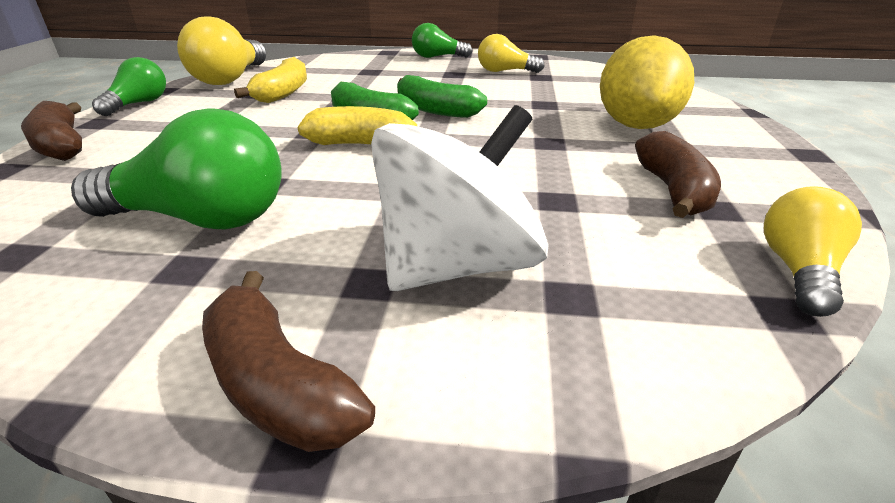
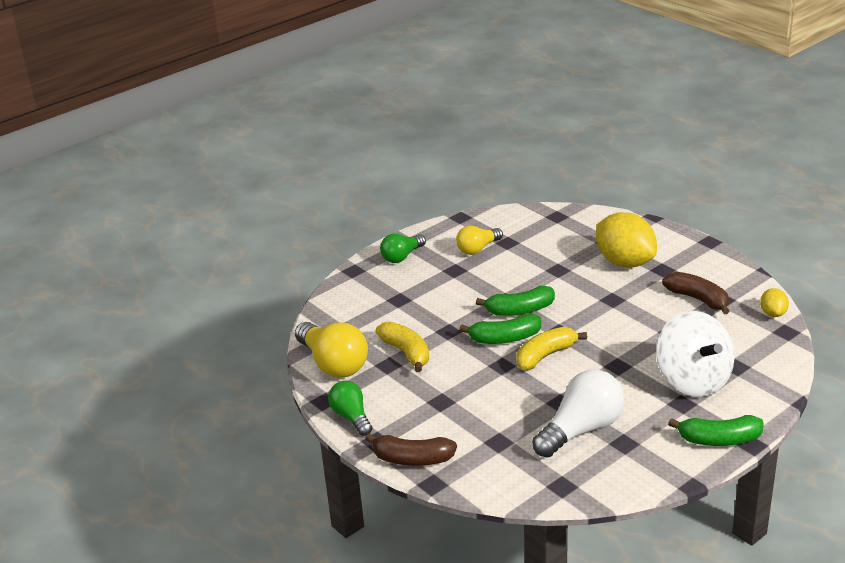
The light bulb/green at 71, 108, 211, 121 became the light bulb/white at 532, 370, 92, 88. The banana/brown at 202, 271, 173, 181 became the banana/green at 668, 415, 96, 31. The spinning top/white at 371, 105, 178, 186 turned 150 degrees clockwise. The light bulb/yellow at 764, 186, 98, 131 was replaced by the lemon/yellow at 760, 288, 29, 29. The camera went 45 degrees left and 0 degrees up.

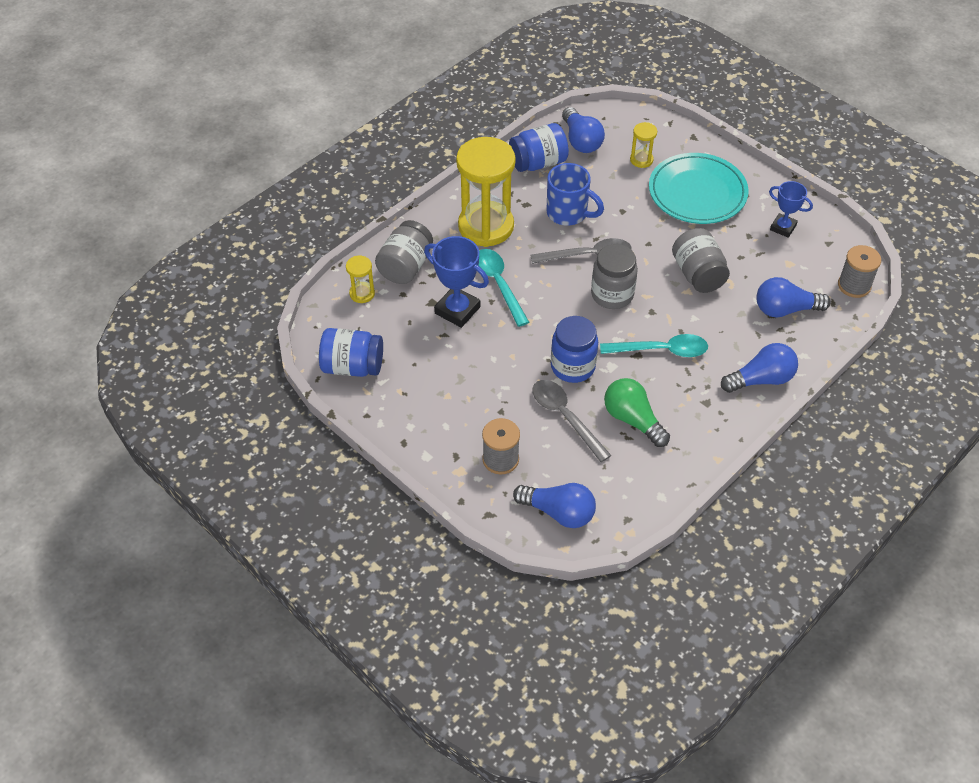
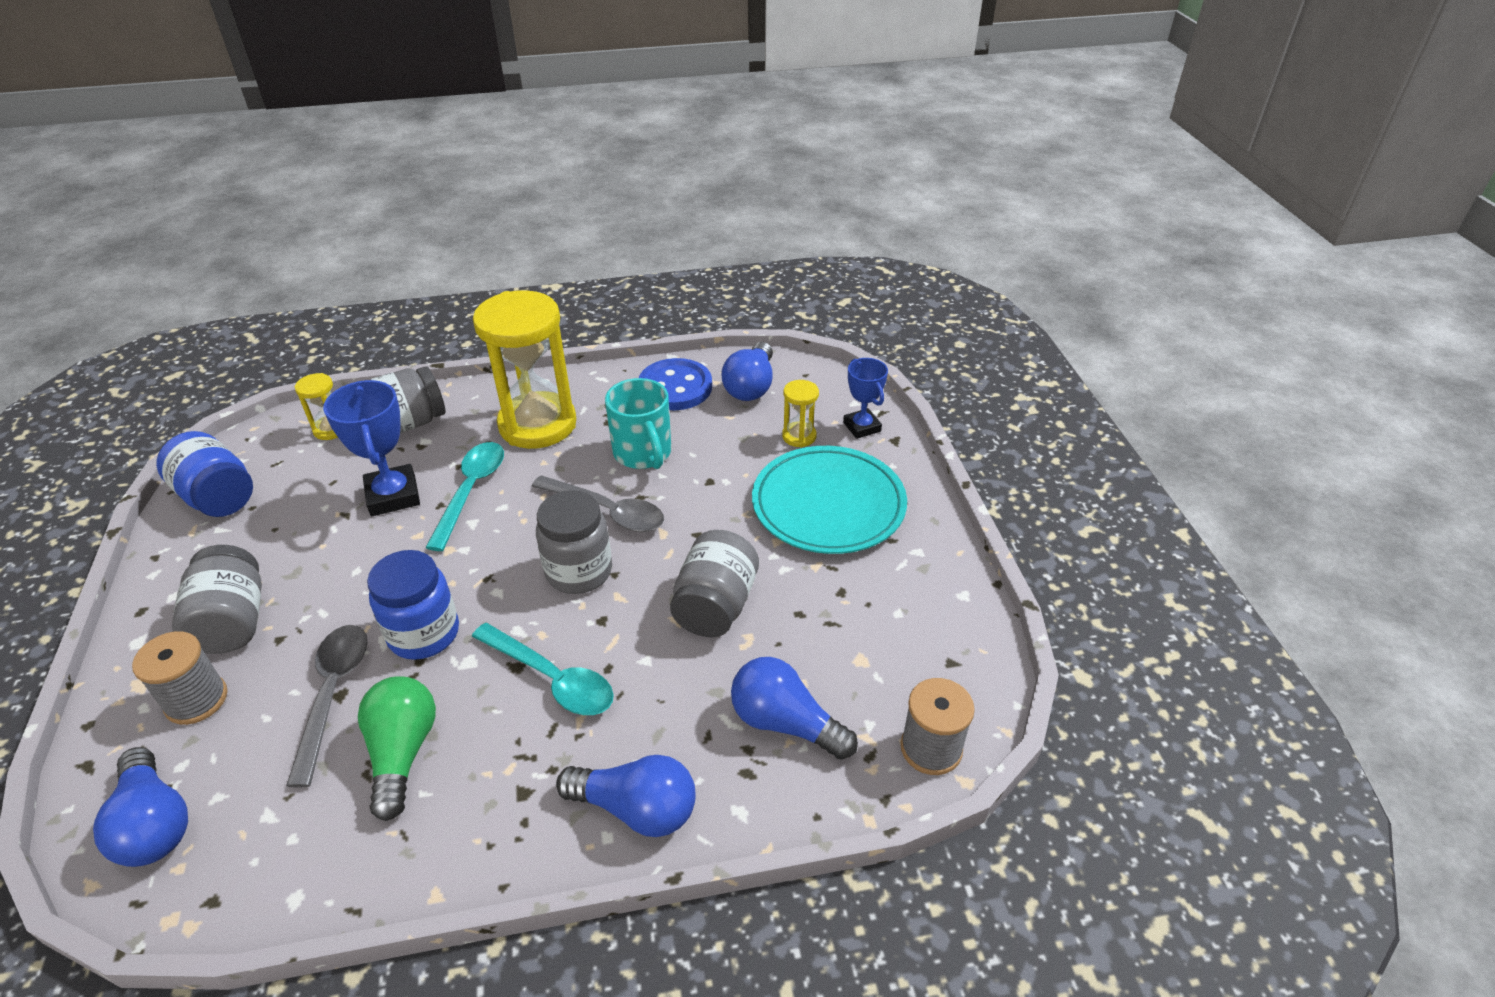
The jar/blue at 509, 123, 60, 49 was replaced by the button/blue at 639, 358, 73, 52. The mug/blue at 547, 163, 57, 63 became the mug/turquoise at 605, 378, 66, 91. The trophy/blue moved from 769, 181, 44, 57 to 843, 358, 45, 81. The jar/grey at 172, 545, 90, 109 appeared. The camera went 35 degrees right and 10 degrees down.

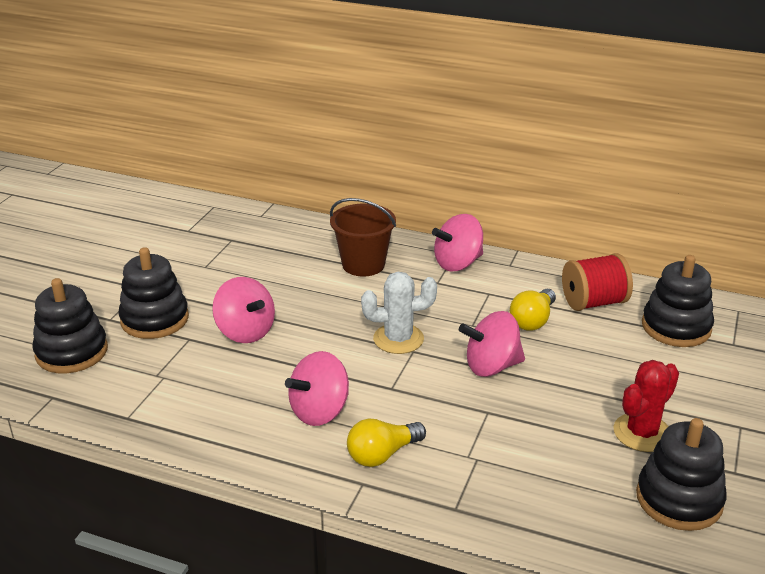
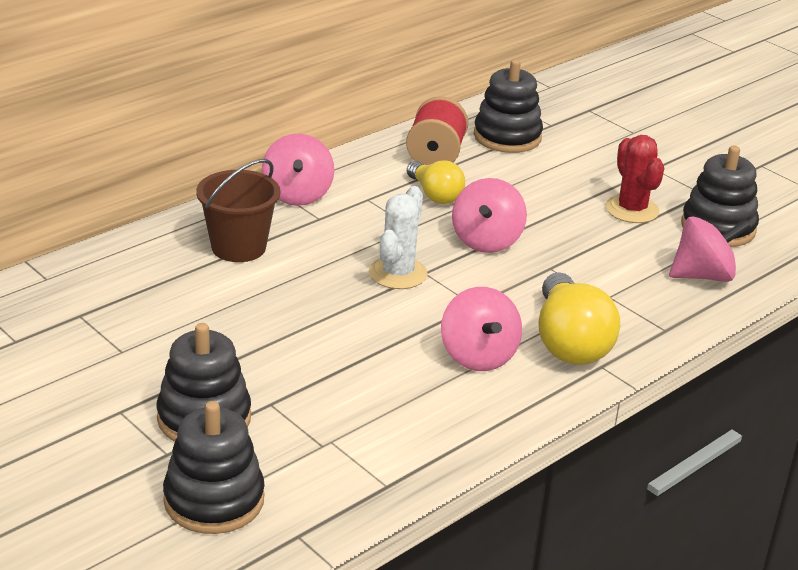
The spinning top/pink moved from 212, 277, 63, 66 to 669, 216, 82, 66. The light bulb/yellow at 347, 419, 79, 48 changed to 1.60 times the size. The camera went 65 degrees left and 0 degrees up.

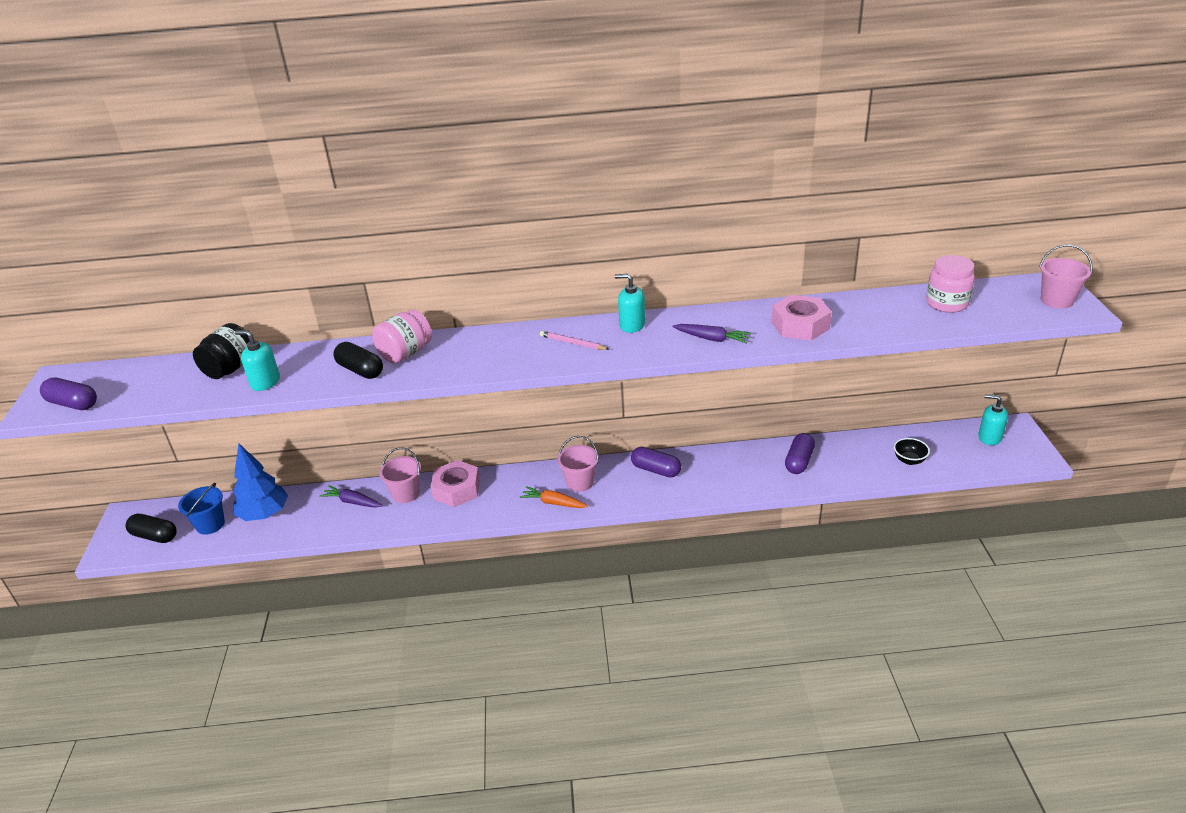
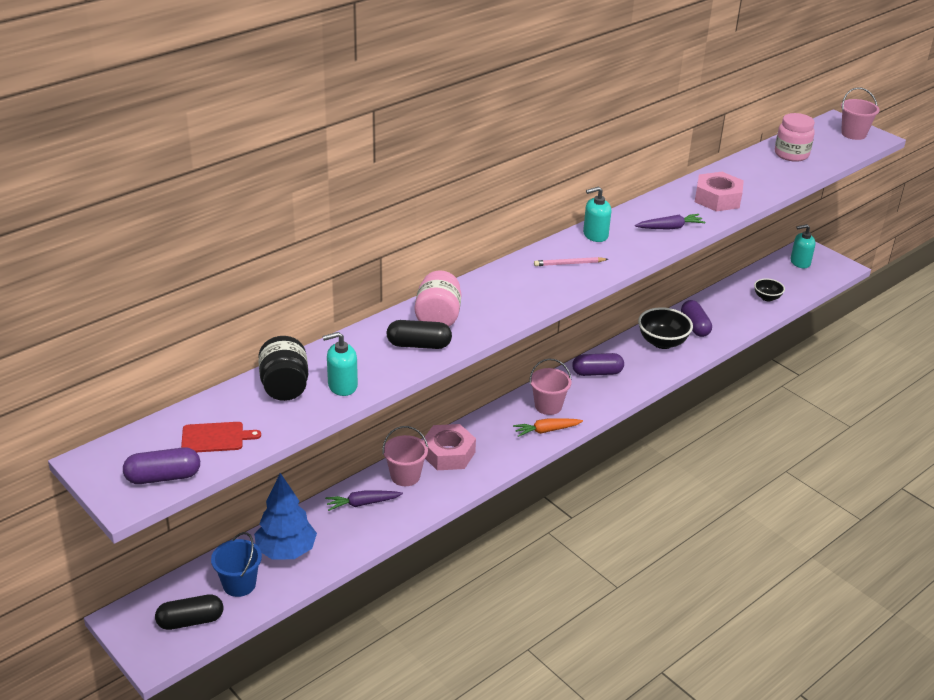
The cutting board/red at 181, 422, 80, 30 appeared. The bowl/black at 638, 307, 55, 42 appeared. The camera went 40 degrees left and 0 degrees up.

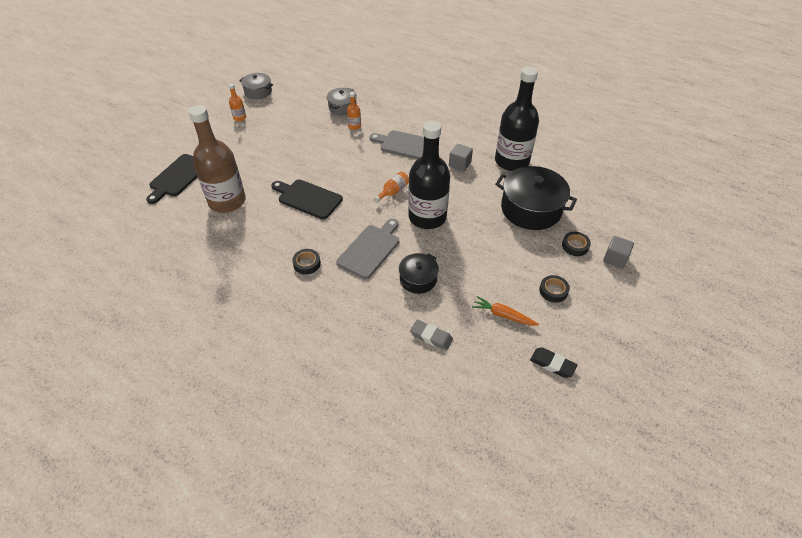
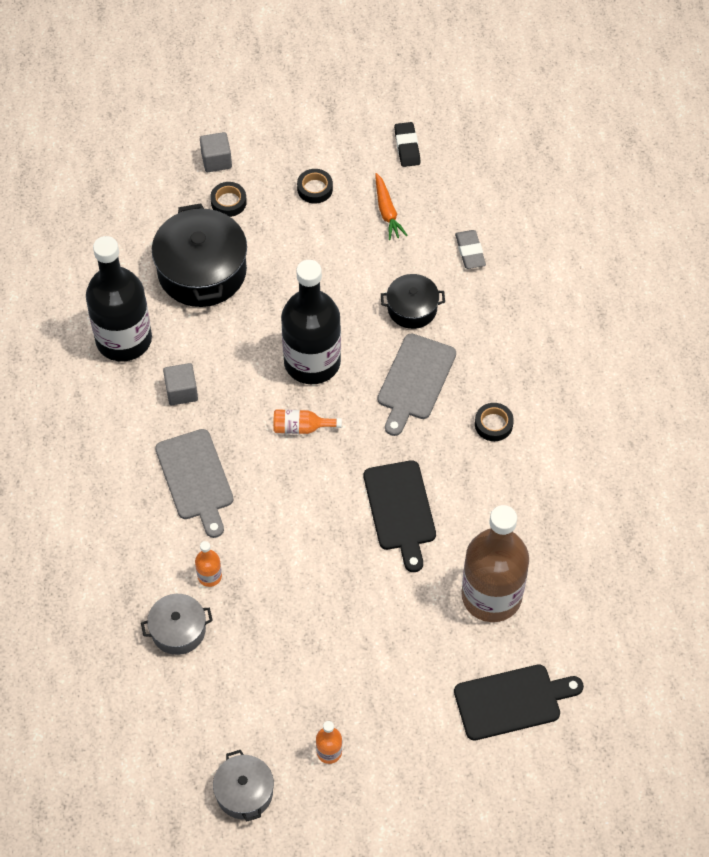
The cutting board/grey at 336, 219, 63, 60 turned 60 degrees counterclockwise. The camera went 130 degrees left and 10 degrees up.

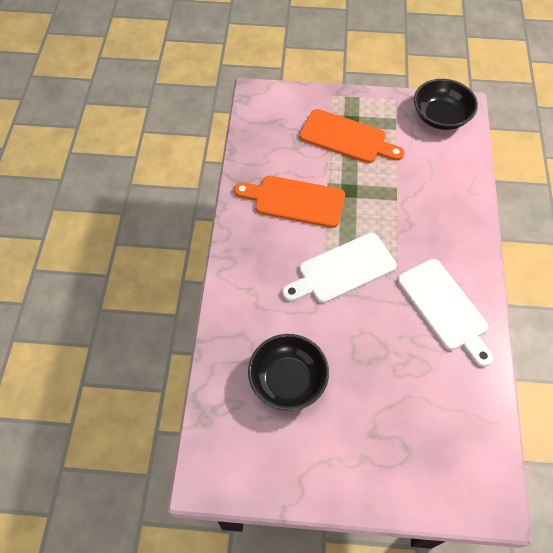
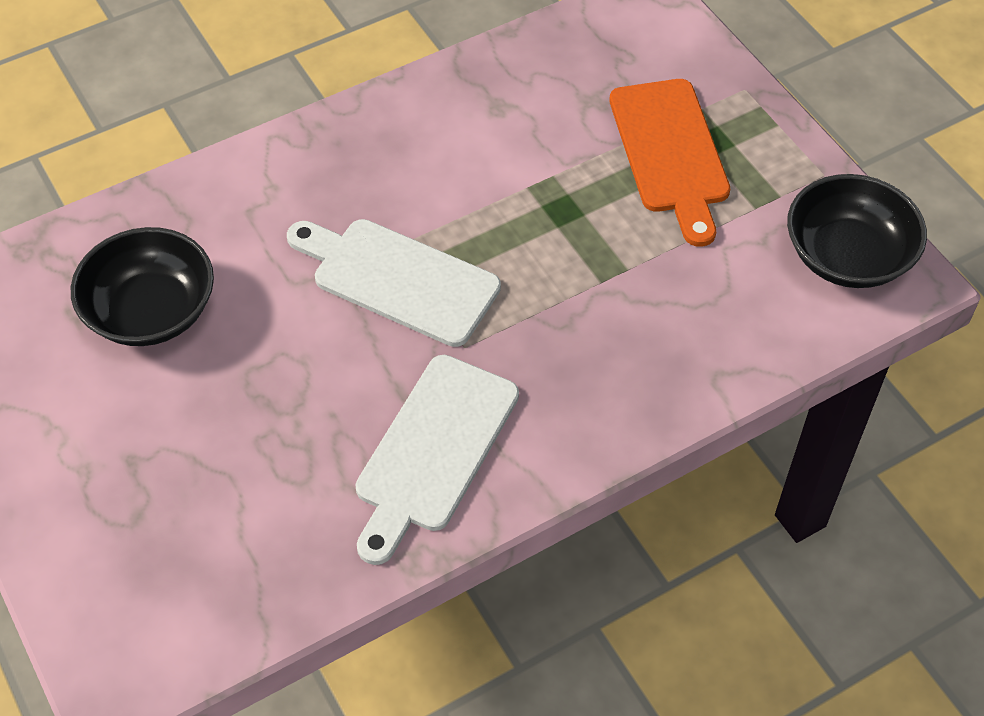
The cutting board/orange at 234, 176, 111, 52 disappeared. The camera went 55 degrees right and 5 degrees down.

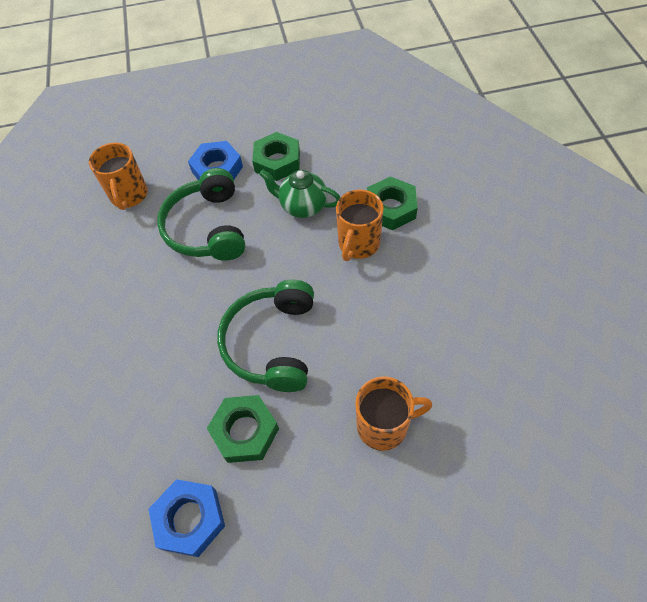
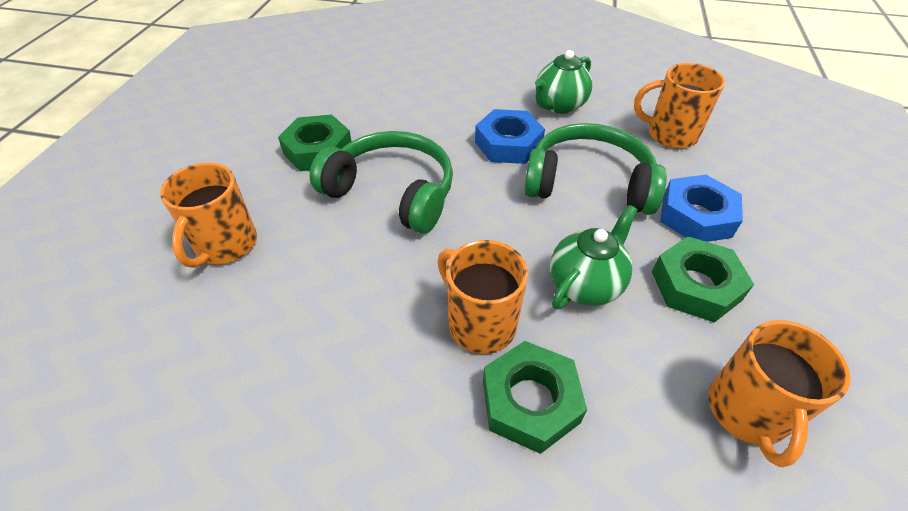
The nut/blue moved from 148, 479, 77, 78 to 475, 109, 70, 55. The teapot/green at 535, 50, 57, 64 appeared. The mug/orange at 708, 320, 143, 147 appeared. The camera went 110 degrees right and 10 degrees down.

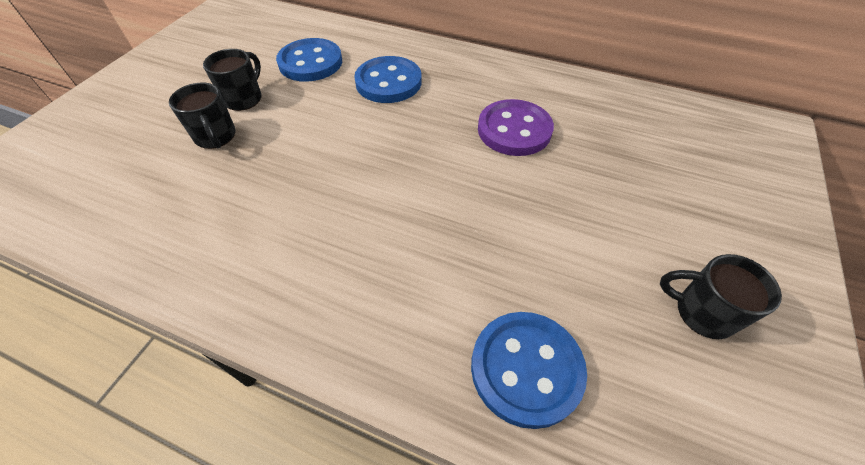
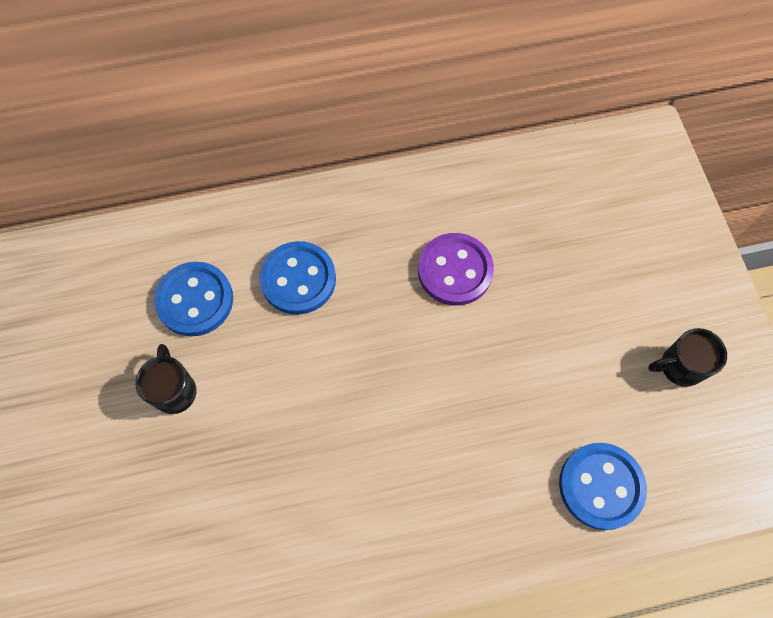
The mug/black at 169, 82, 67, 67 disappeared. The camera went 35 degrees left and 15 degrees up.

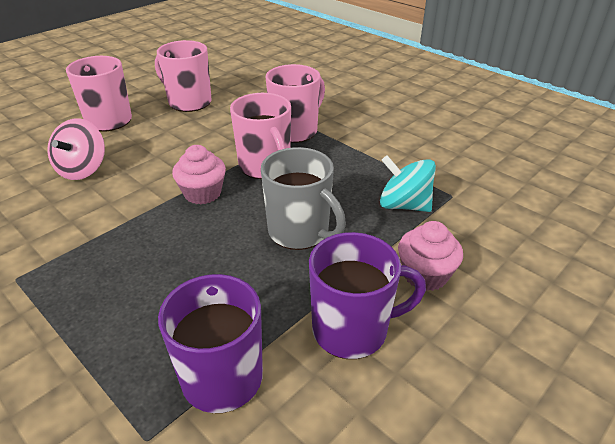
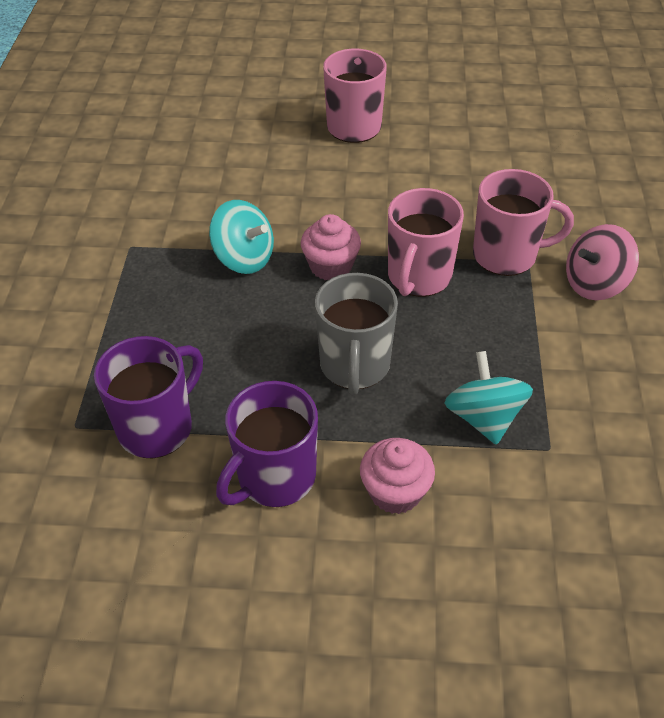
The spinning top/pink moved from 47, 118, 58, 62 to 566, 224, 73, 76. The mug/pink at 155, 40, 57, 72 disappeared. The mug/purple at 309, 232, 117, 127 turned 90 degrees clockwise. The spinning top/turquoise at 209, 200, 65, 74 appeared. The camera went 50 degrees right and 10 degrees up.

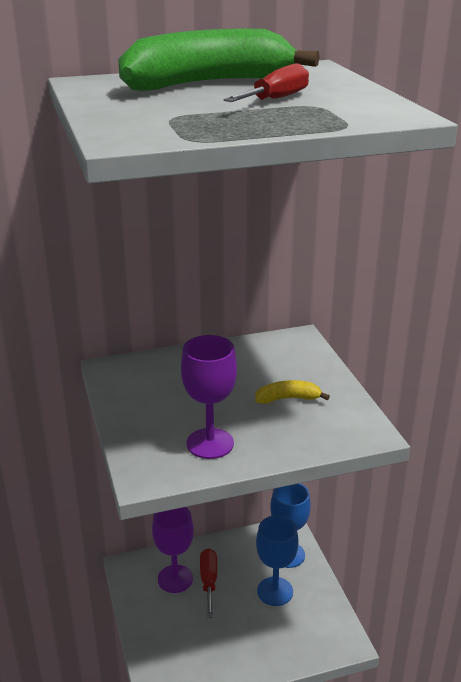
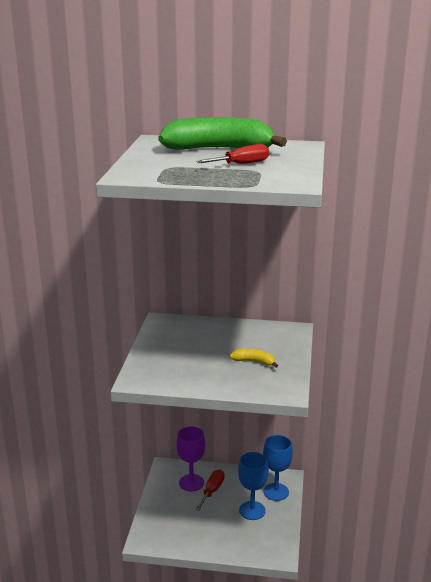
The goblet/purple at 181, 335, 56, 124 disappeared. The camera went 25 degrees right and 5 degrees down.

